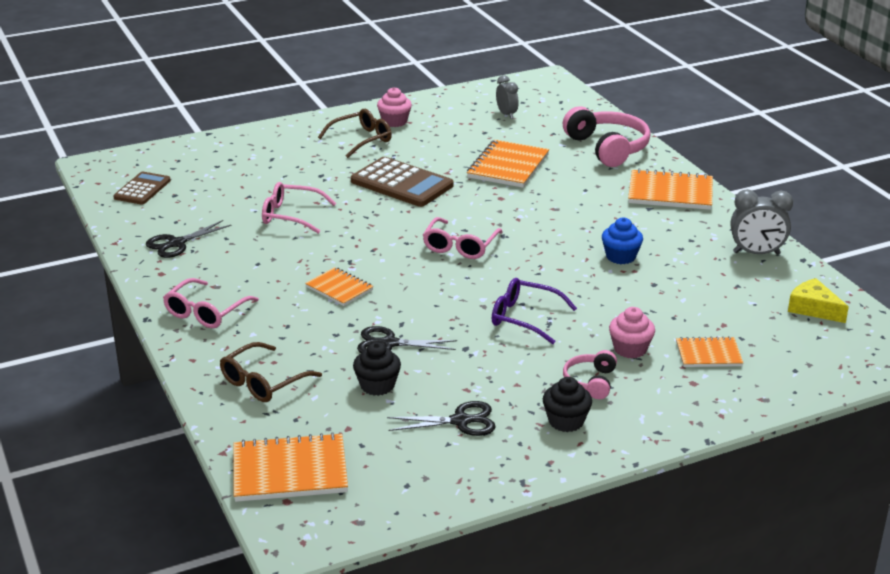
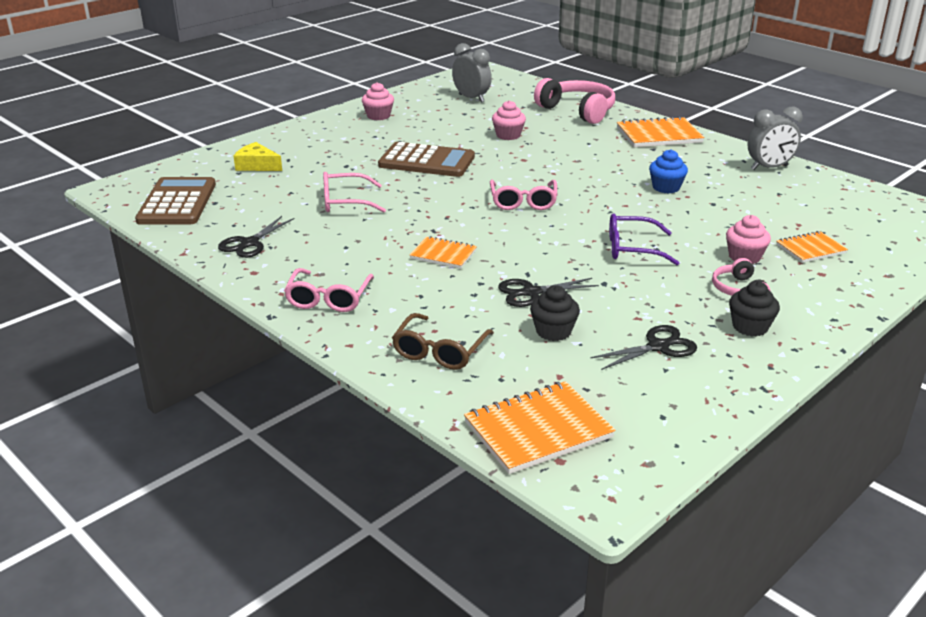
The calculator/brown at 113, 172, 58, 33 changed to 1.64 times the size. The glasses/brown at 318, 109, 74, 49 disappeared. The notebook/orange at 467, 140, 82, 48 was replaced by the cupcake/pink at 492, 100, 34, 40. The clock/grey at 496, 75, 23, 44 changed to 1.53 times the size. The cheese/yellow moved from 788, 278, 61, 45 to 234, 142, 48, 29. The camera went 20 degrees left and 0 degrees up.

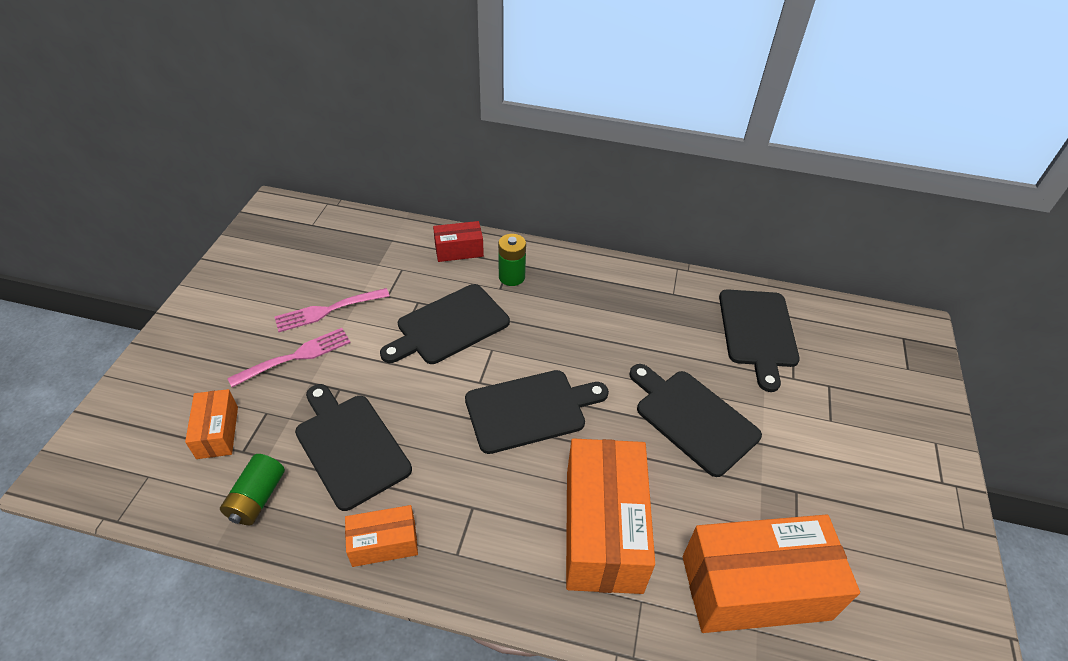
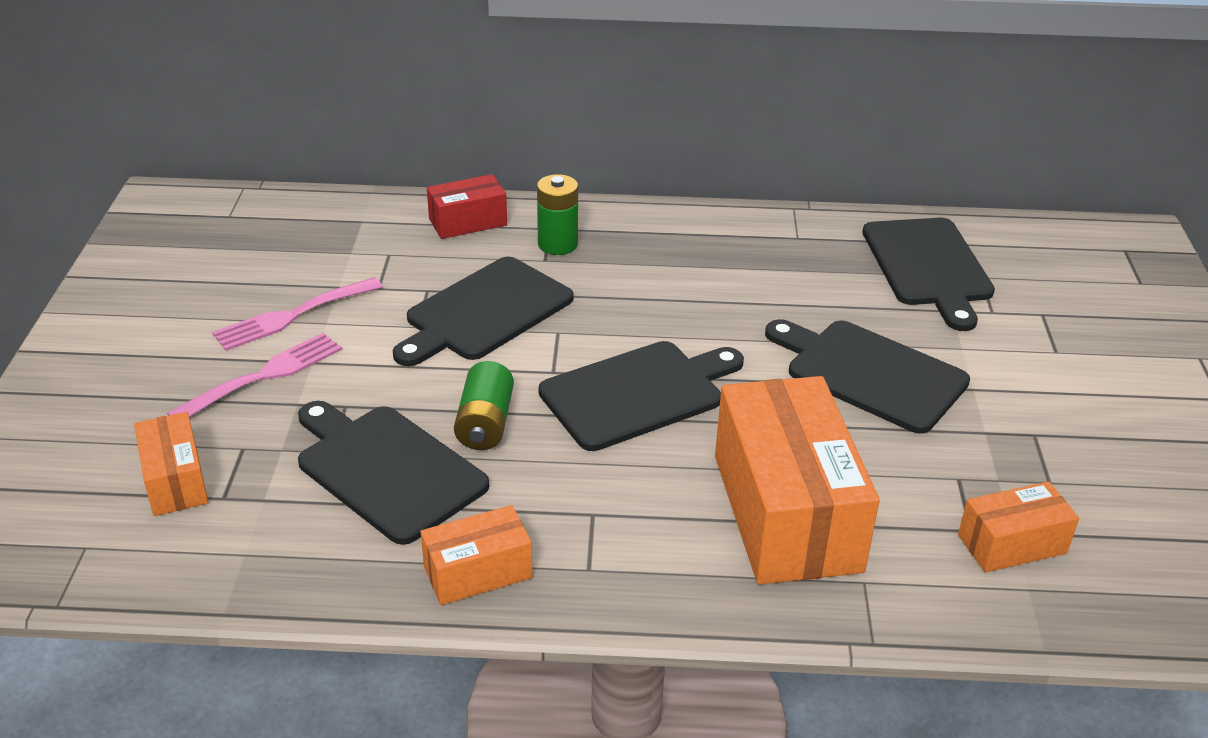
The battery/green moved from 220, 454, 65, 71 to 454, 361, 60, 89. The box/orange at 683, 514, 177, 119 changed to 0.50 times the size. The camera went 10 degrees left and 10 degrees down.

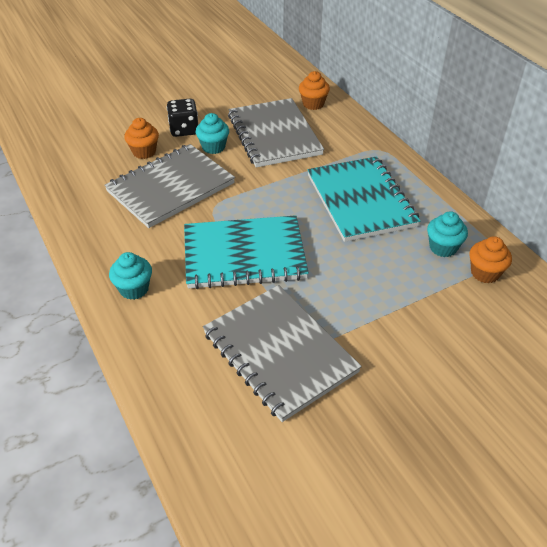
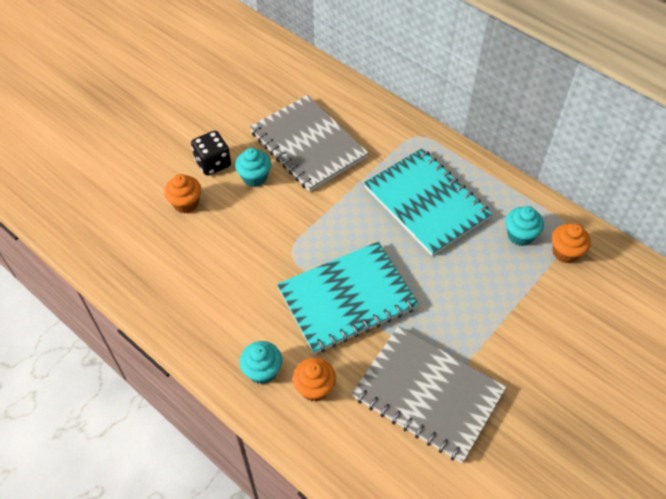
The notebook/grey at 104, 144, 131, 84 disappeared. The cupcake/orange moved from 299, 71, 31, 39 to 293, 358, 43, 44. The camera went 20 degrees left and 10 degrees up.

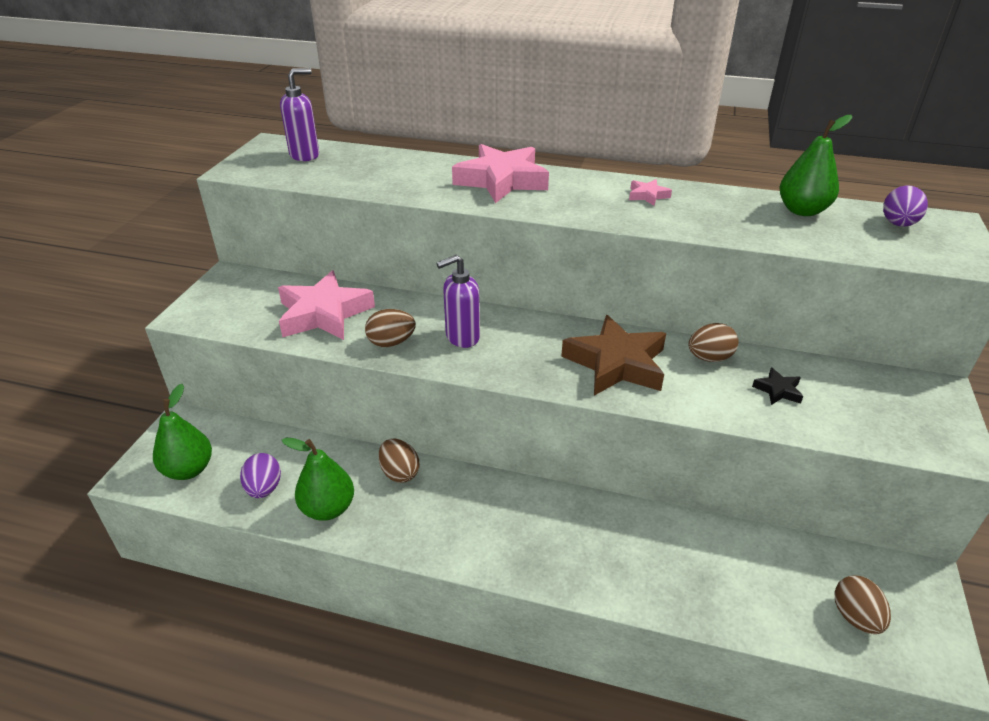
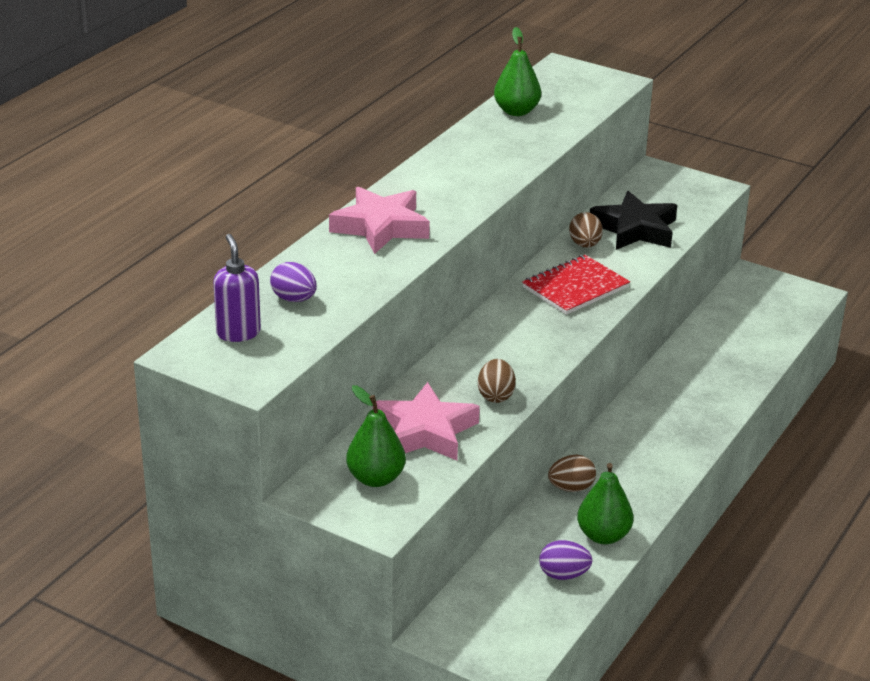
The pear/green moved from 153, 384, 59, 96 to 346, 385, 60, 102. The soap dispenser/purple at 436, 255, 44, 93 disappeared. The star/brown at 561, 315, 105, 81 was replaced by the notebook/red at 522, 255, 108, 60. The star/pink at 629, 179, 43, 27 disappeared. The star/black at 752, 367, 51, 38 changed to 2.31 times the size. The egg/brown at 835, 575, 56, 59 disappeared. The egg/purple moved from 883, 185, 45, 42 to 270, 262, 47, 40. The camera went 75 degrees left and 5 degrees down.

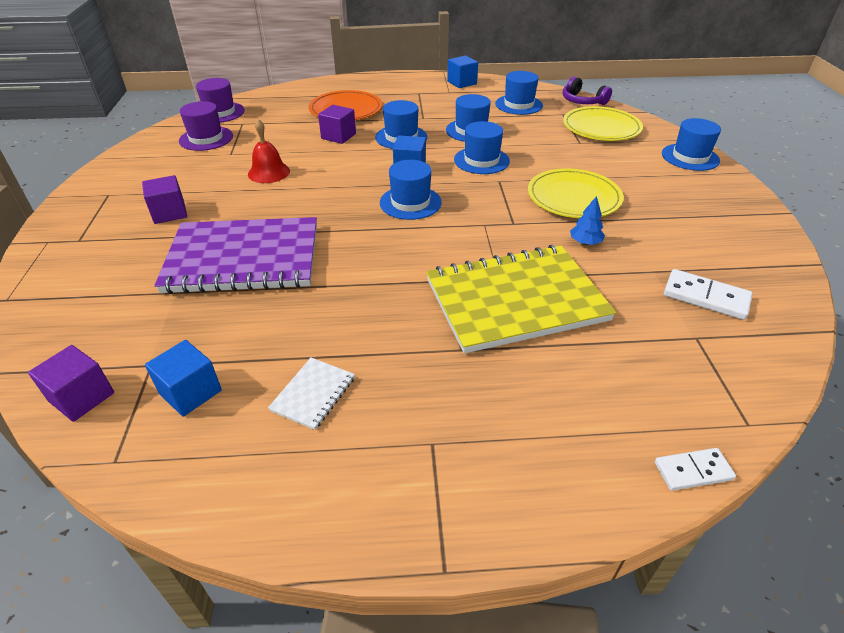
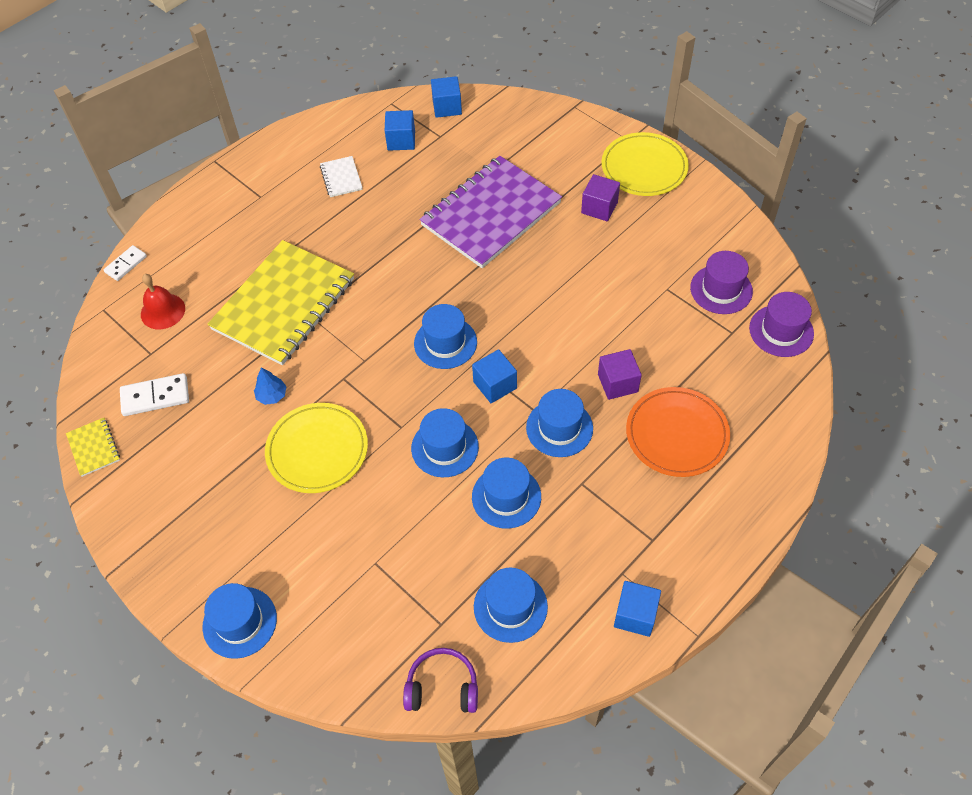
The cube/purple at 28, 345, 86, 77 became the cube/blue at 431, 76, 31, 42. The bell/red moved from 248, 119, 42, 64 to 141, 274, 44, 55. The plate/yellow moved from 563, 106, 80, 35 to 601, 132, 88, 64. The notebook/yellow at 66, 418, 54, 59 appeared. The camera went 140 degrees right and 15 degrees up.

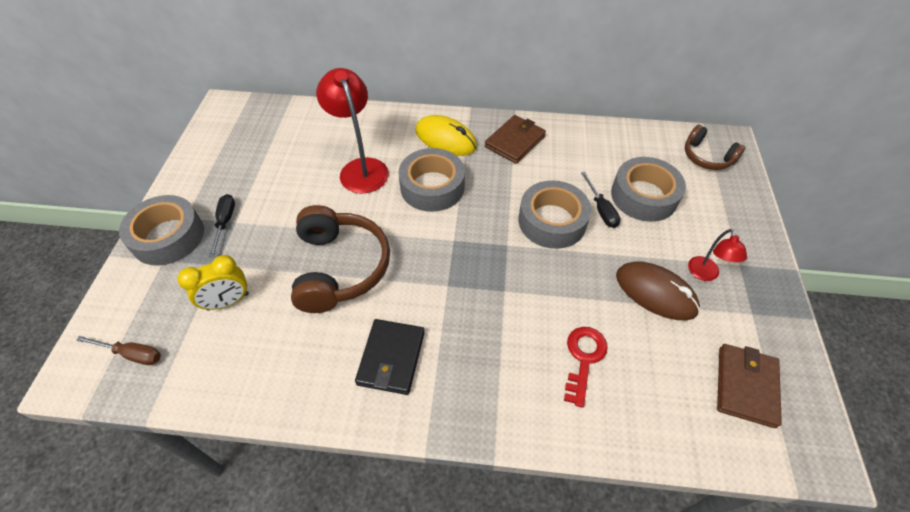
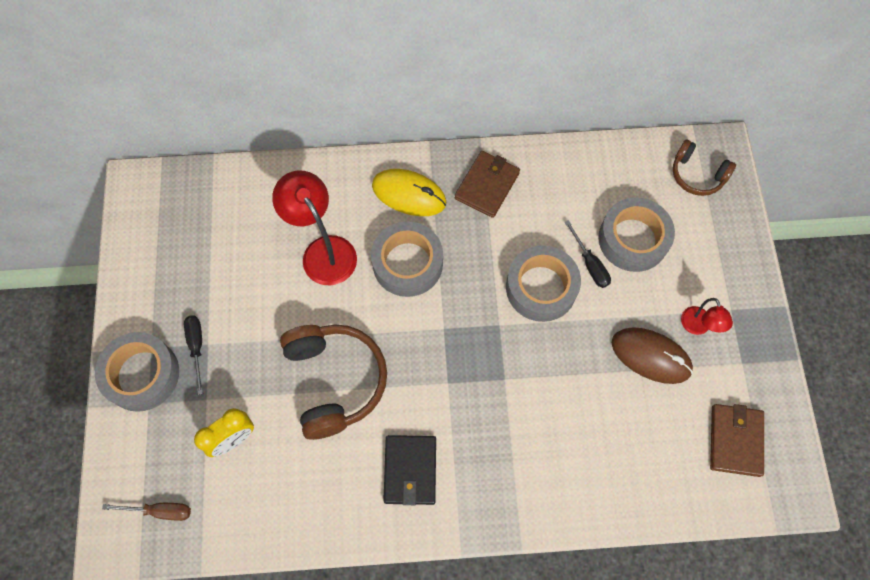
The key/red at 564, 327, 44, 81 disappeared. The camera went 10 degrees left and 15 degrees up.

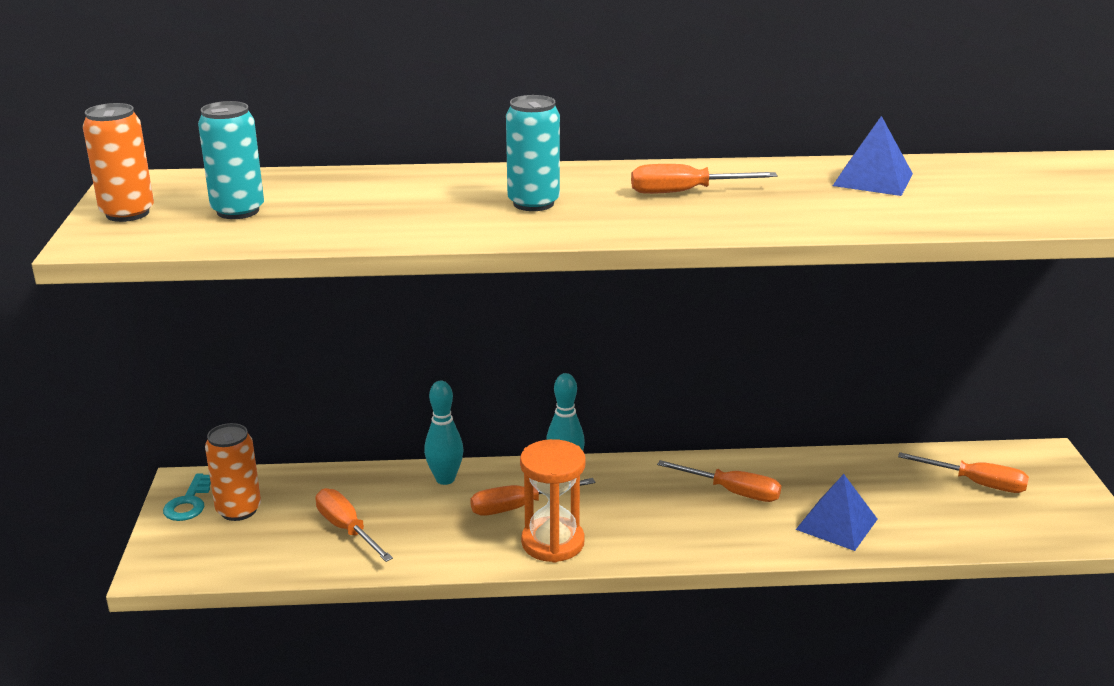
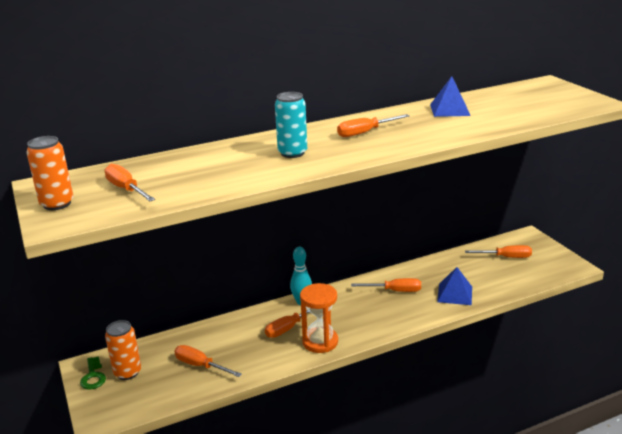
The key/turquoise at 163, 473, 48, 48 became the key/green at 80, 356, 26, 34. The can/turquoise at 198, 101, 66, 118 was replaced by the screwdriver/orange at 104, 164, 51, 37. The bowling pin/turquoise at 424, 381, 40, 104 disappeared. The camera went 20 degrees left and 0 degrees up.

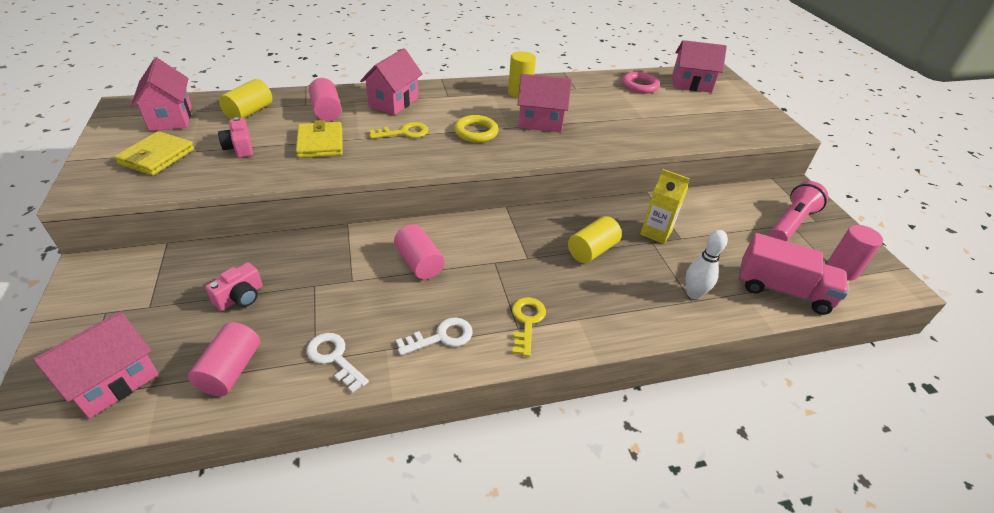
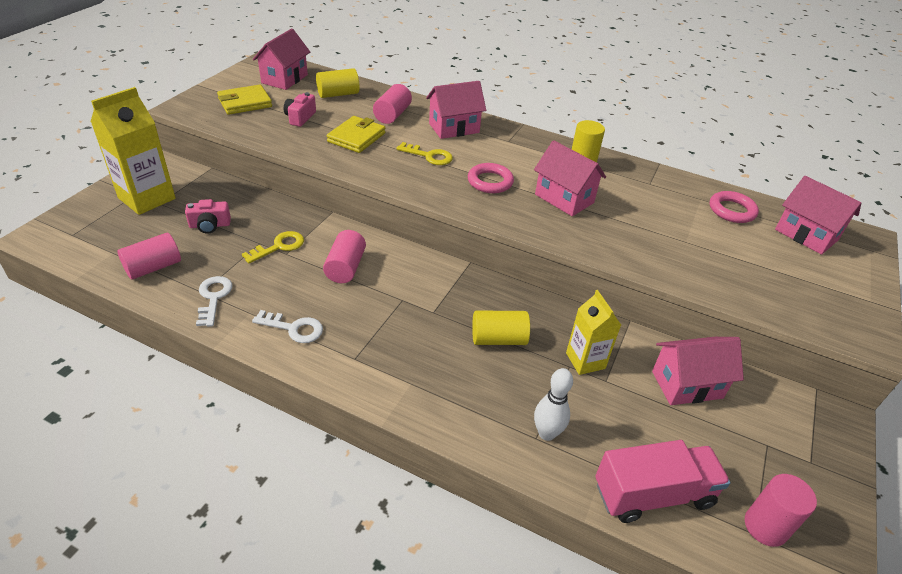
The house/pink moved from 33, 311, 126, 108 to 652, 337, 92, 68. The ring/yellow at 454, 115, 44, 28 became the ring/pink at 468, 163, 46, 30. The key/yellow moved from 512, 297, 34, 60 to 242, 231, 62, 32. The truck/pink at 739, 233, 109, 82 turned 75 degrees counterclockwise. The flashlight/pink at 770, 181, 58, 60 disappeared. The carton/yellow at 91, 87, 85, 128 appeared. The camera went 40 degrees right and 0 degrees up.

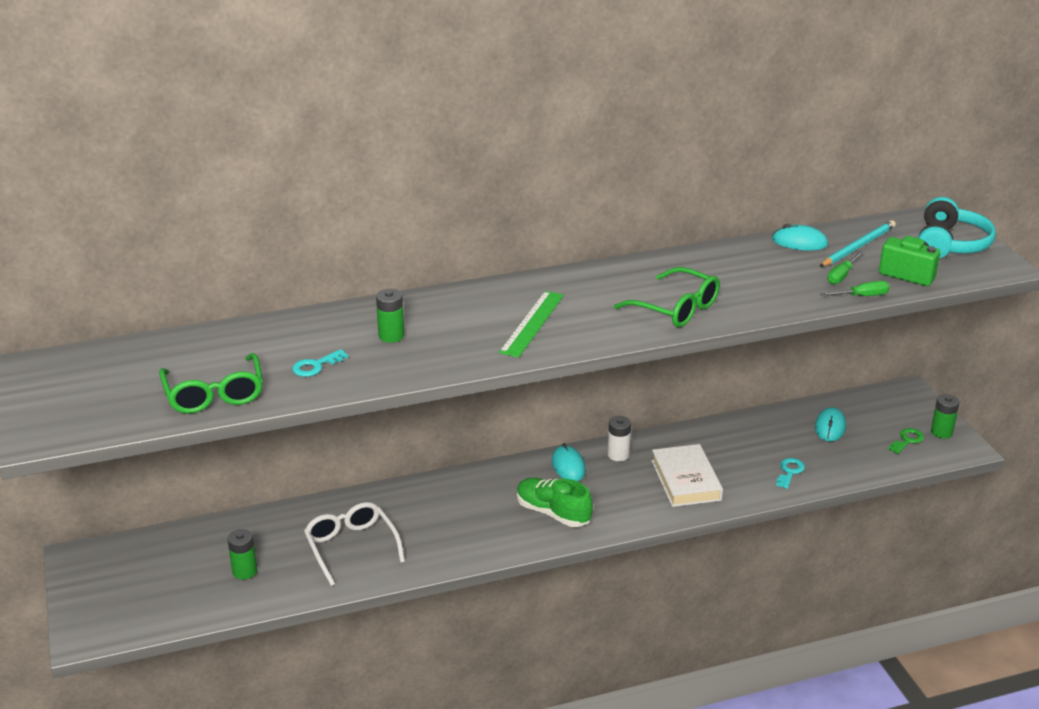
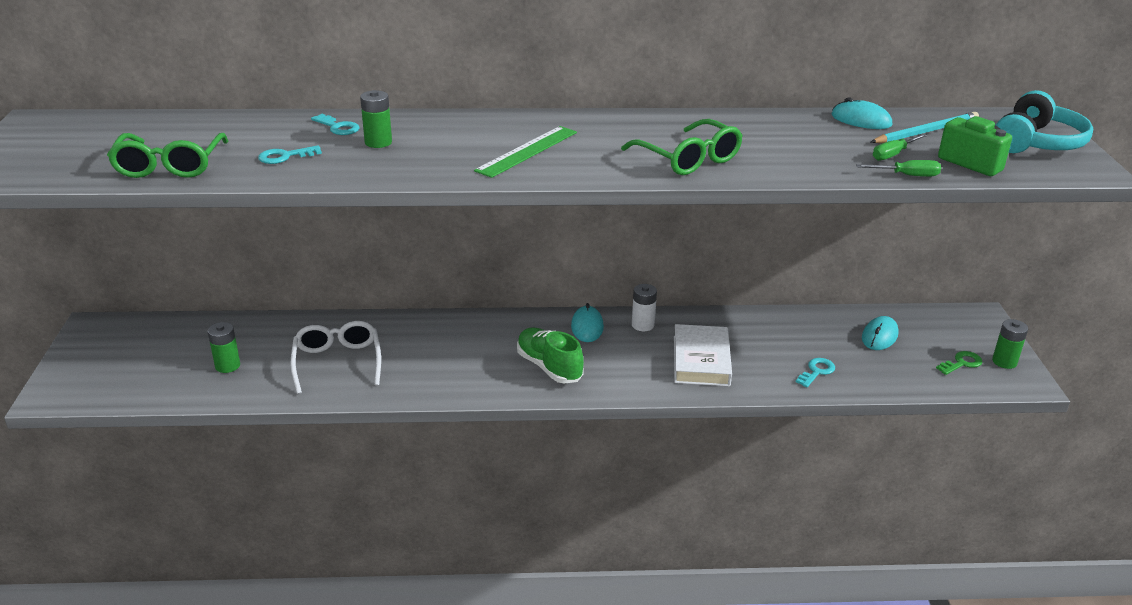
The key/turquoise at 311, 114, 49, 21 appeared. The camera went 15 degrees right and 0 degrees up.

